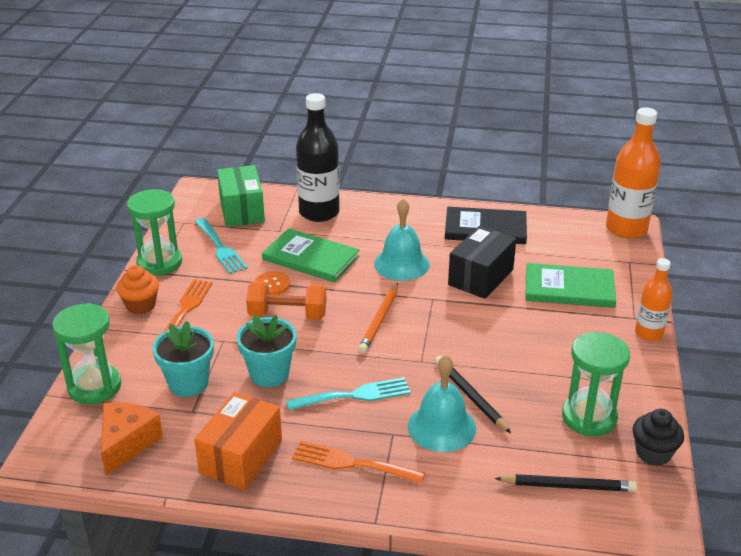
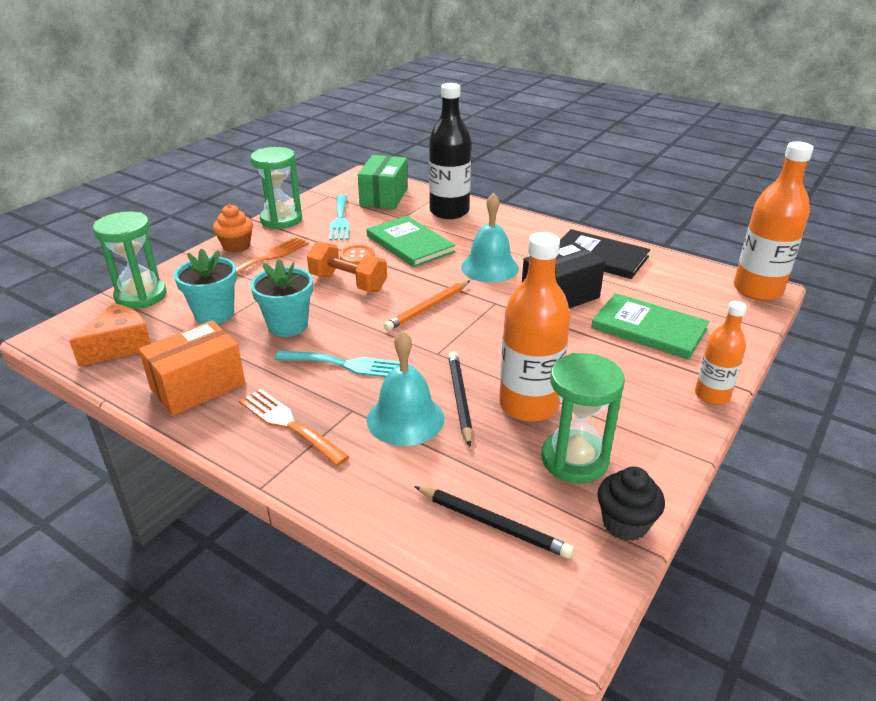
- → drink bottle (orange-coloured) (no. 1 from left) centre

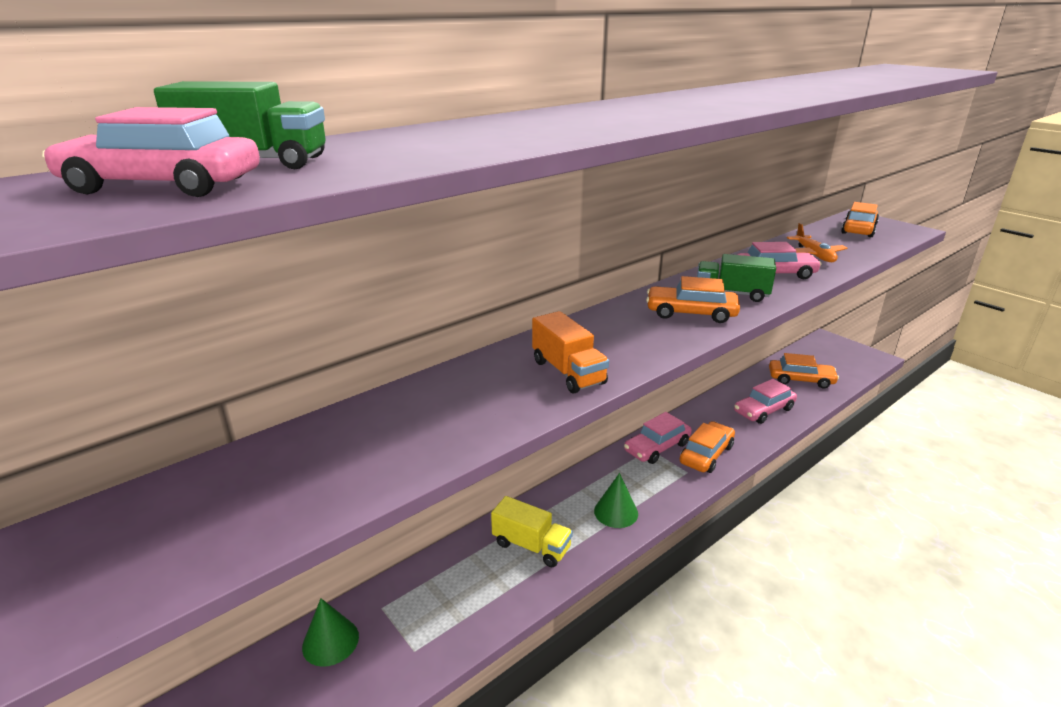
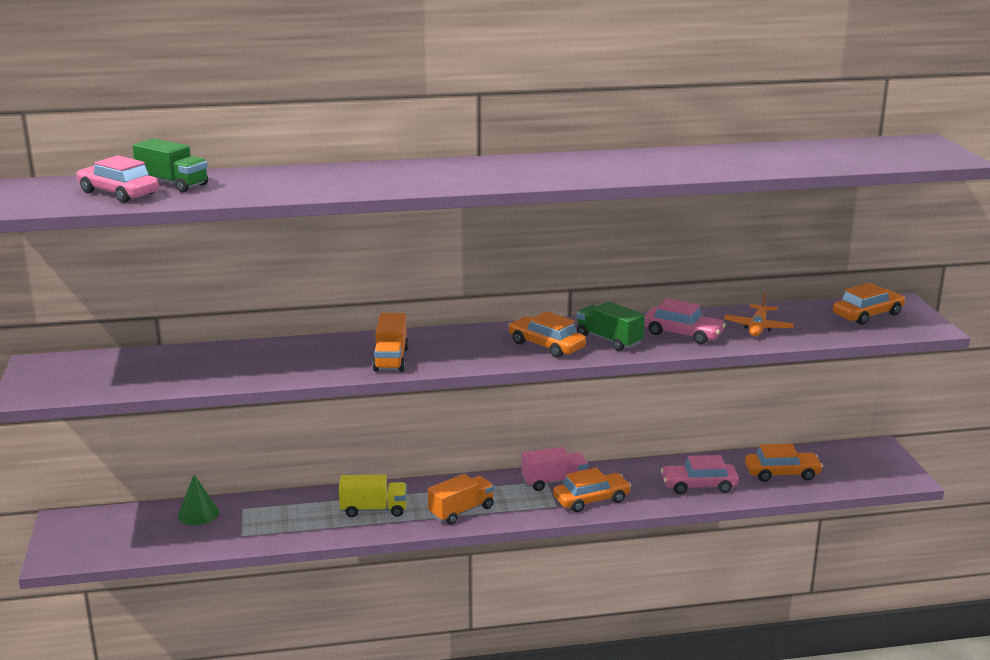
truck (yellow) bottom centre, 60 degrees counterclockwise
solid cone (green) (no. 2 from left) bottom centre → truck (orange-coloured) (no. 2 from left) bottom centre
toy car (pink) (no. 2 from left) centre → truck (pink) bottom centre
toy car (orange-coloured) (no. 3 from left) middle right → toy car (orange-coloured) (no. 3 from left) bottom right, 45 degrees counterclockwise

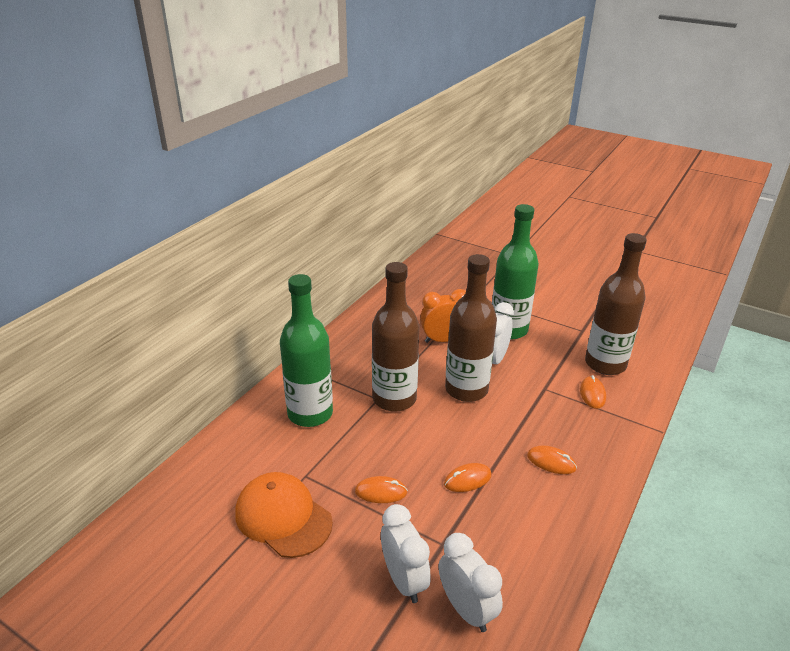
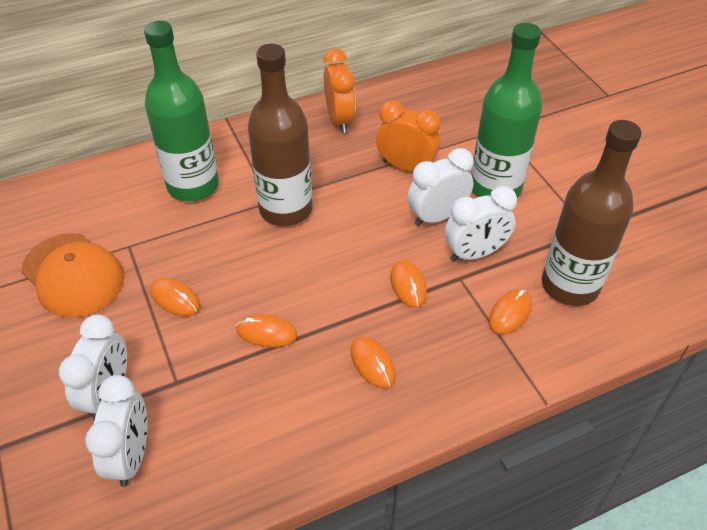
cap (orange-coloured) bottom centre → cap (orange-coloured) middle left, 150 degrees clockwise
drink bottle (dark brown) (no. 2 from left) centre → -
- → bedside clock (orange-coloured) (no. 1 from left) top centre
- → PC mouse (orange-coloured) (no. 4 from left) centre
- → bedside clock (pure white) (no. 4 from left) middle right

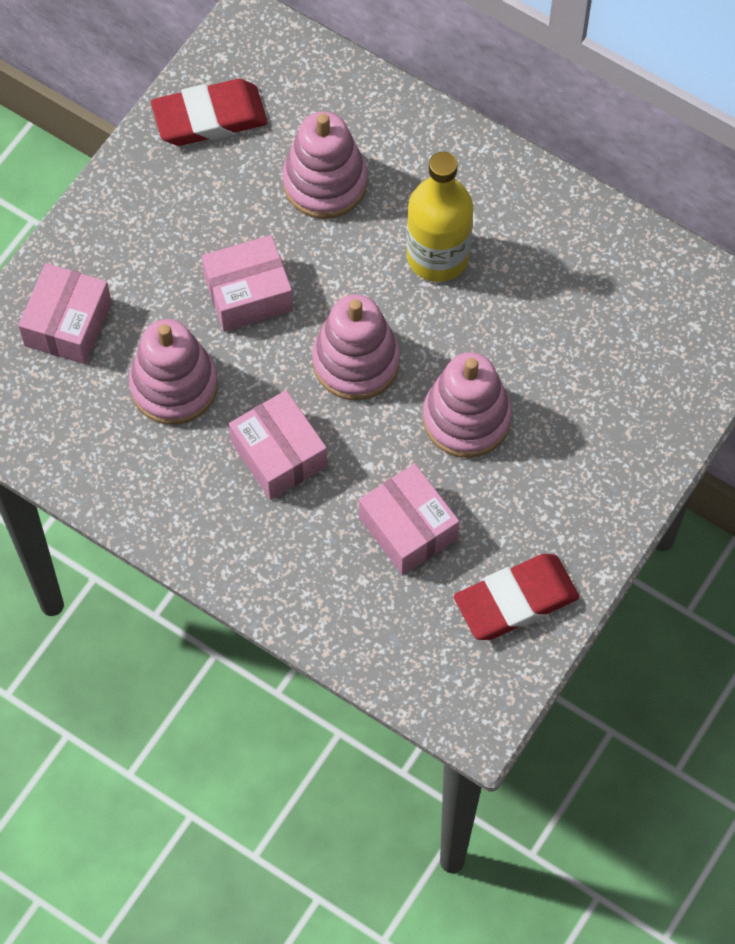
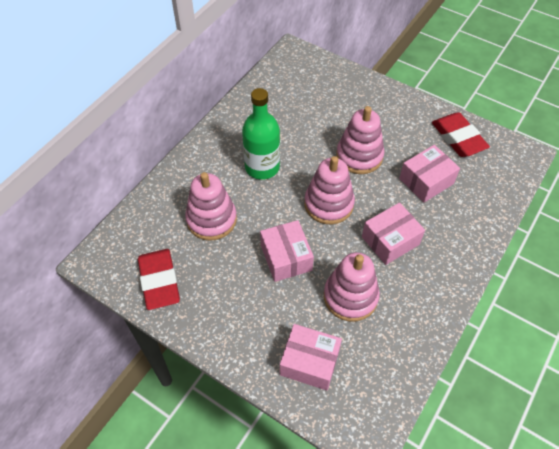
drink bottle (yellow) top centre → drink bottle (green) top centre

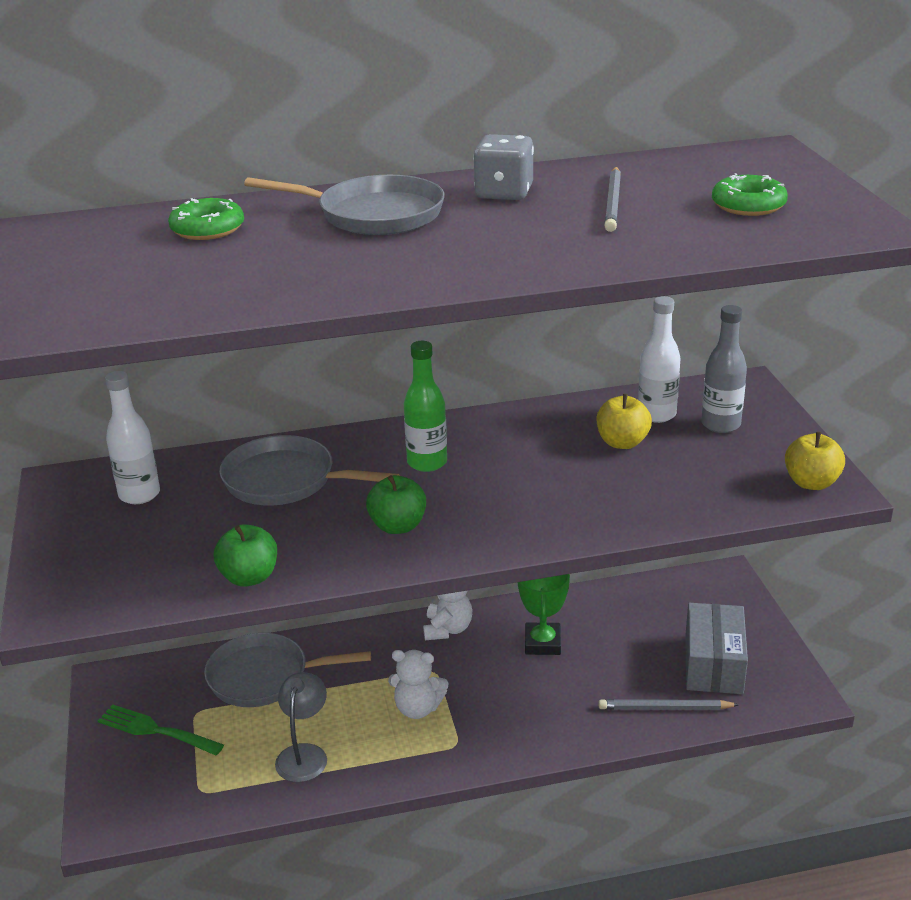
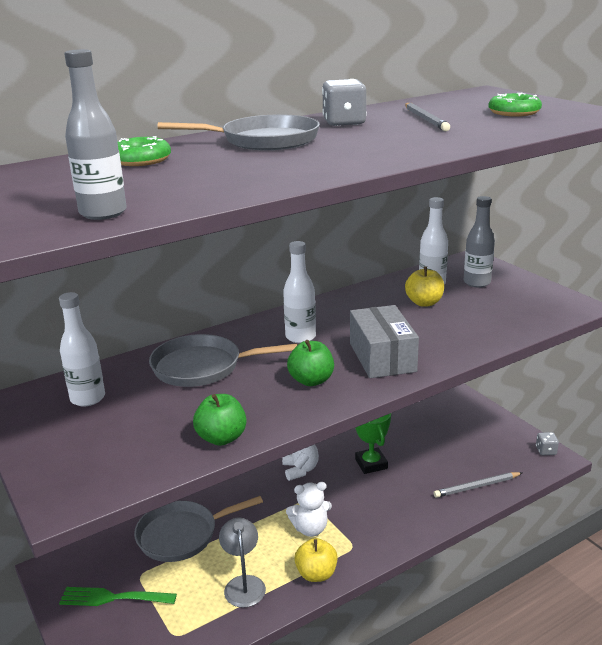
drink bottle (green) centre → drink bottle (pure white) (no. 2 from left) centre
parcel (gray) bottom right → parcel (gray) centre, shifted
apple fruit (yellow) (no. 2 from left in the first image) middle right → apple fruit (yellow) (no. 1 from left) bottom centre, shifted
- → drink bottle (gray) (no. 1 from left) top left
- → die (gray) (no. 2 from left) bottom right

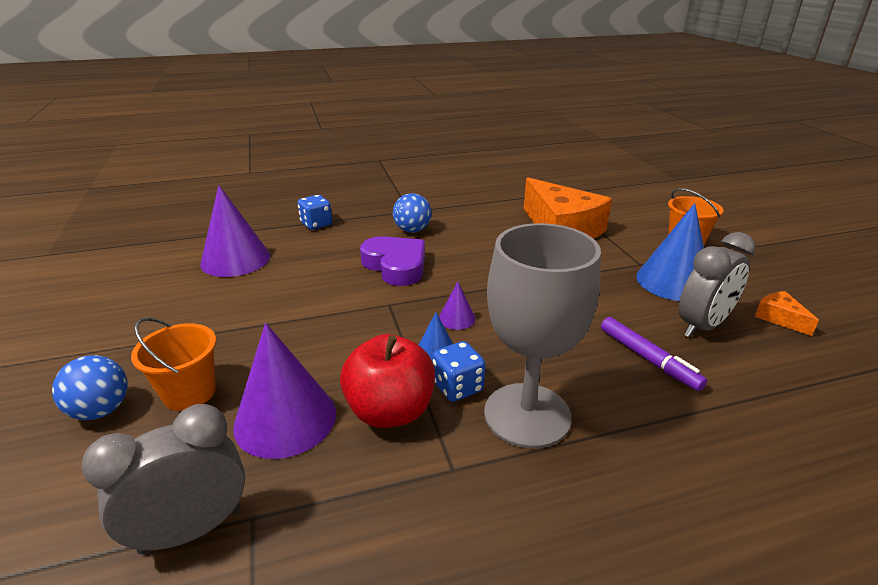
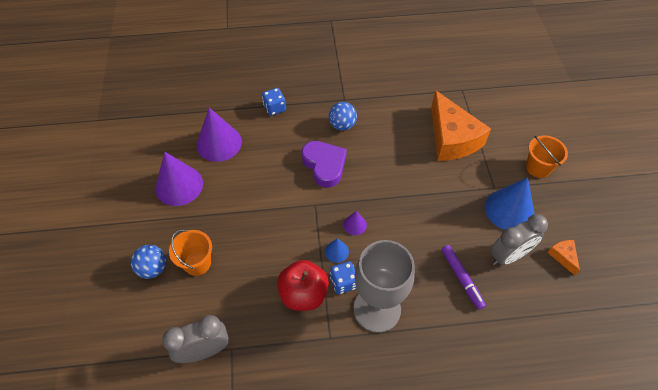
solid cone (purple) (no. 2 from left in the first image) bottom left → solid cone (purple) (no. 1 from left) middle left, shifted

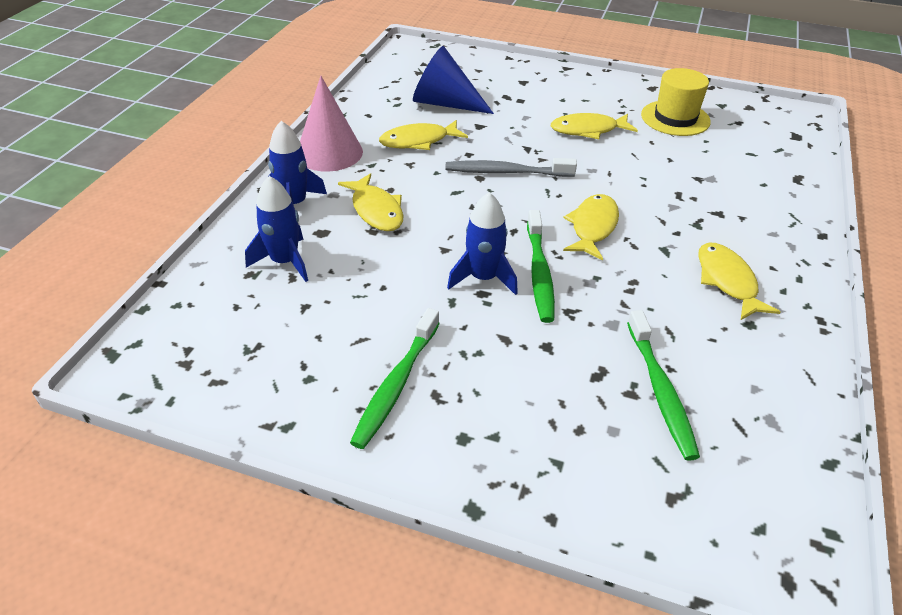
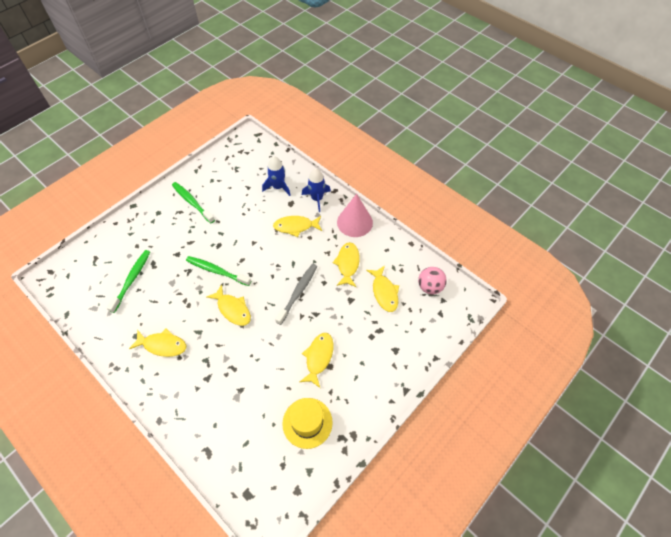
solid cone (royal blue) top centre → fish (yellow) (no. 6 from left) centre
rocket (royal blue) (no. 3 from left) centre → -
tooth brush (green) (no. 3 from left in the first image) middle right → tooth brush (green) (no. 1 from left) middle left, 90 degrees clockwise
- → ball (pink) centre

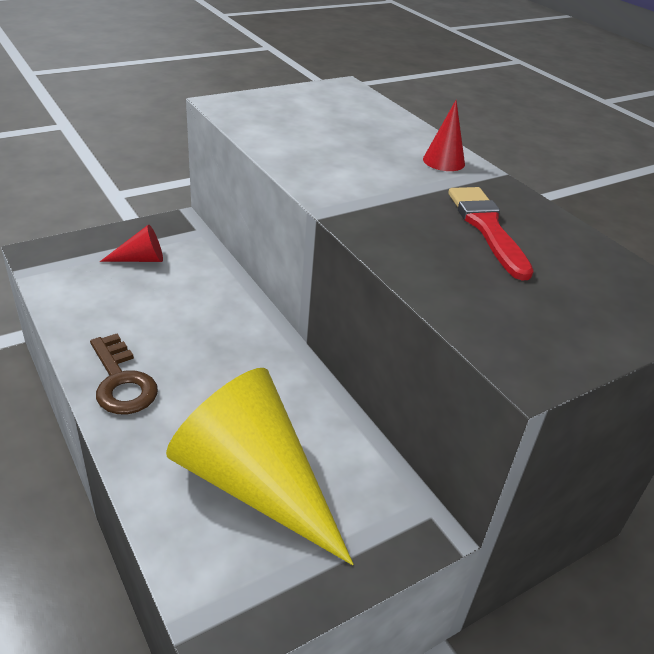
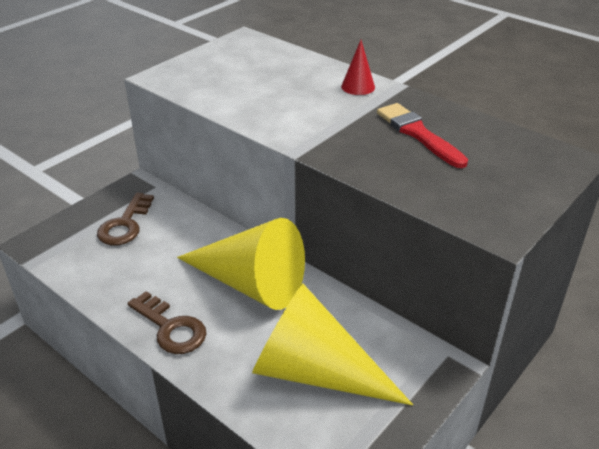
solid cone (red) (no. 1 from left) middle left → latchkey (dark brown) (no. 1 from left) middle left
- → solid cone (yellow) (no. 1 from left) centre

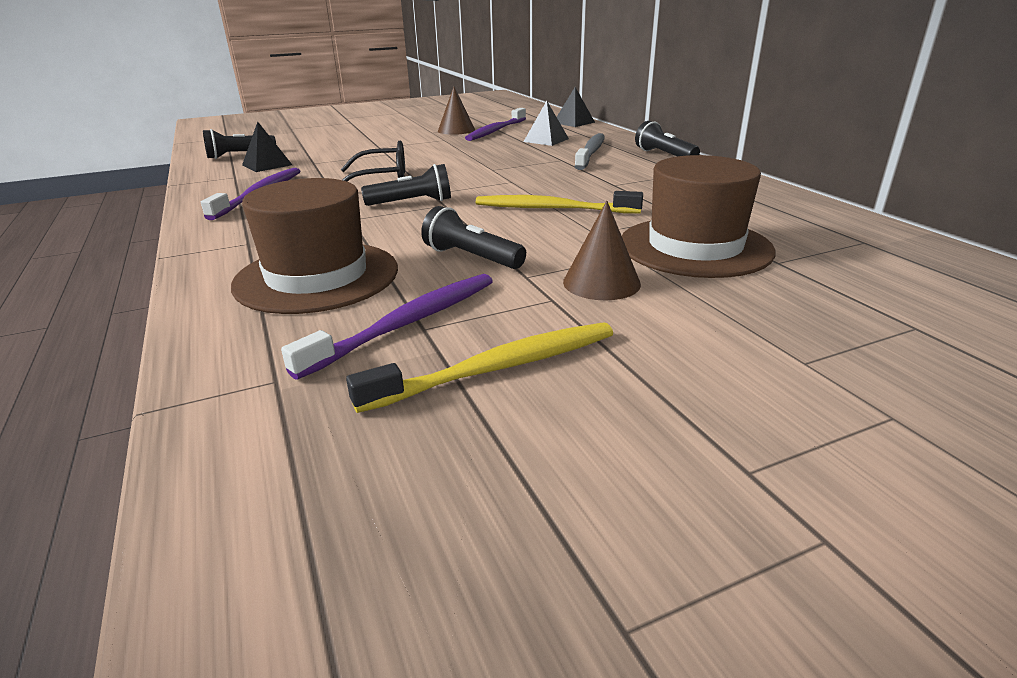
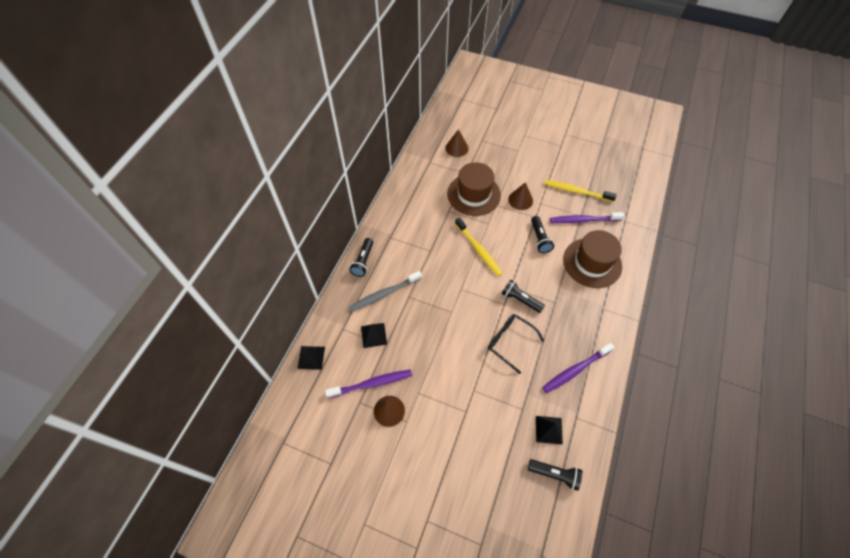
- → solid cone (dark brown) (no. 2 from left) top centre

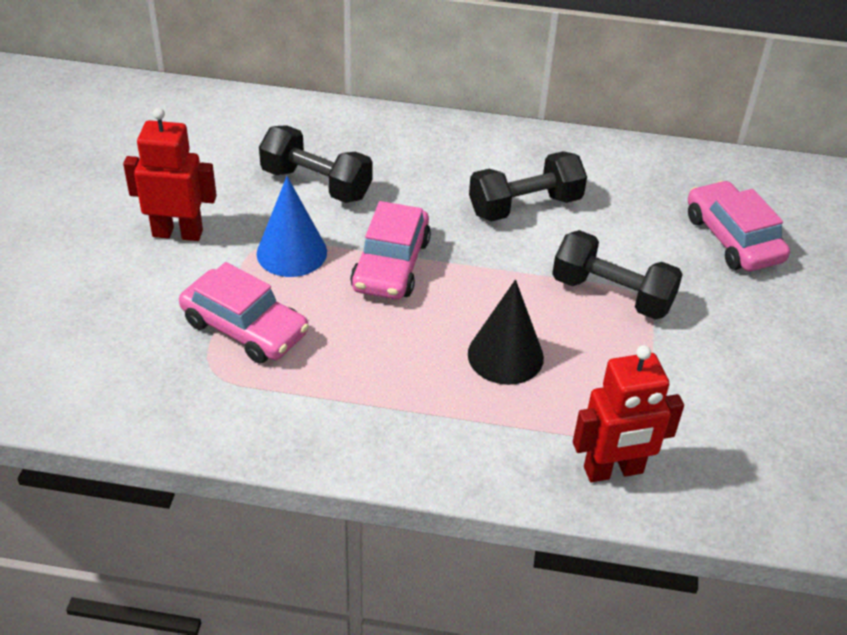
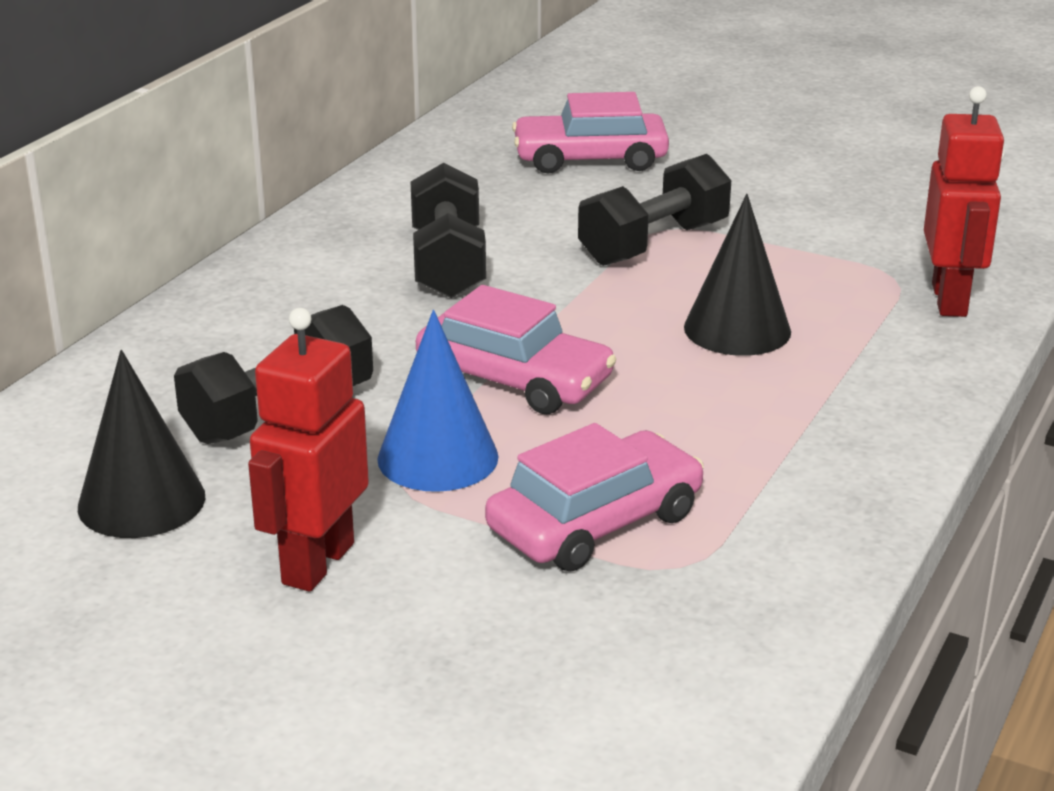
- → solid cone (ebony) (no. 1 from left) middle left

